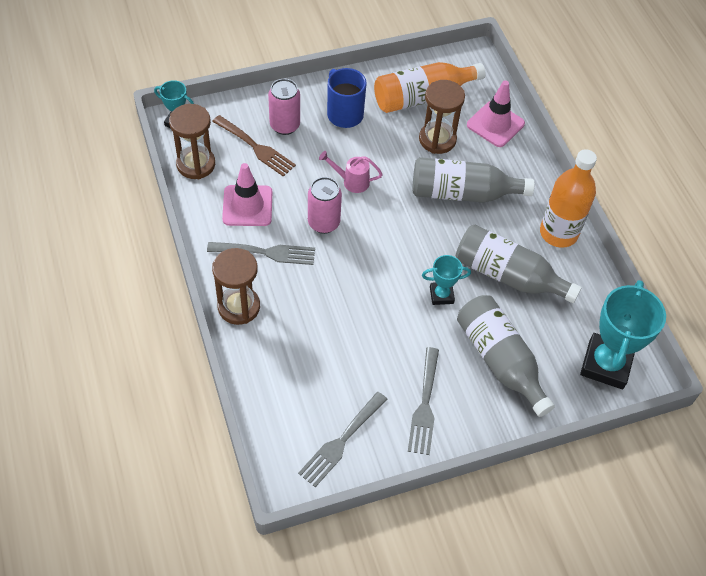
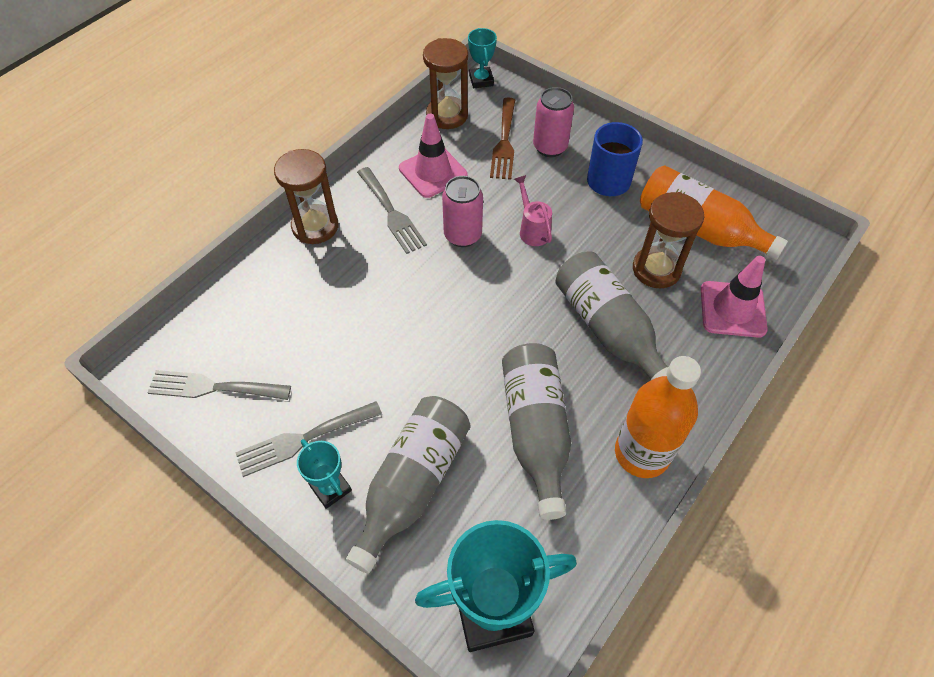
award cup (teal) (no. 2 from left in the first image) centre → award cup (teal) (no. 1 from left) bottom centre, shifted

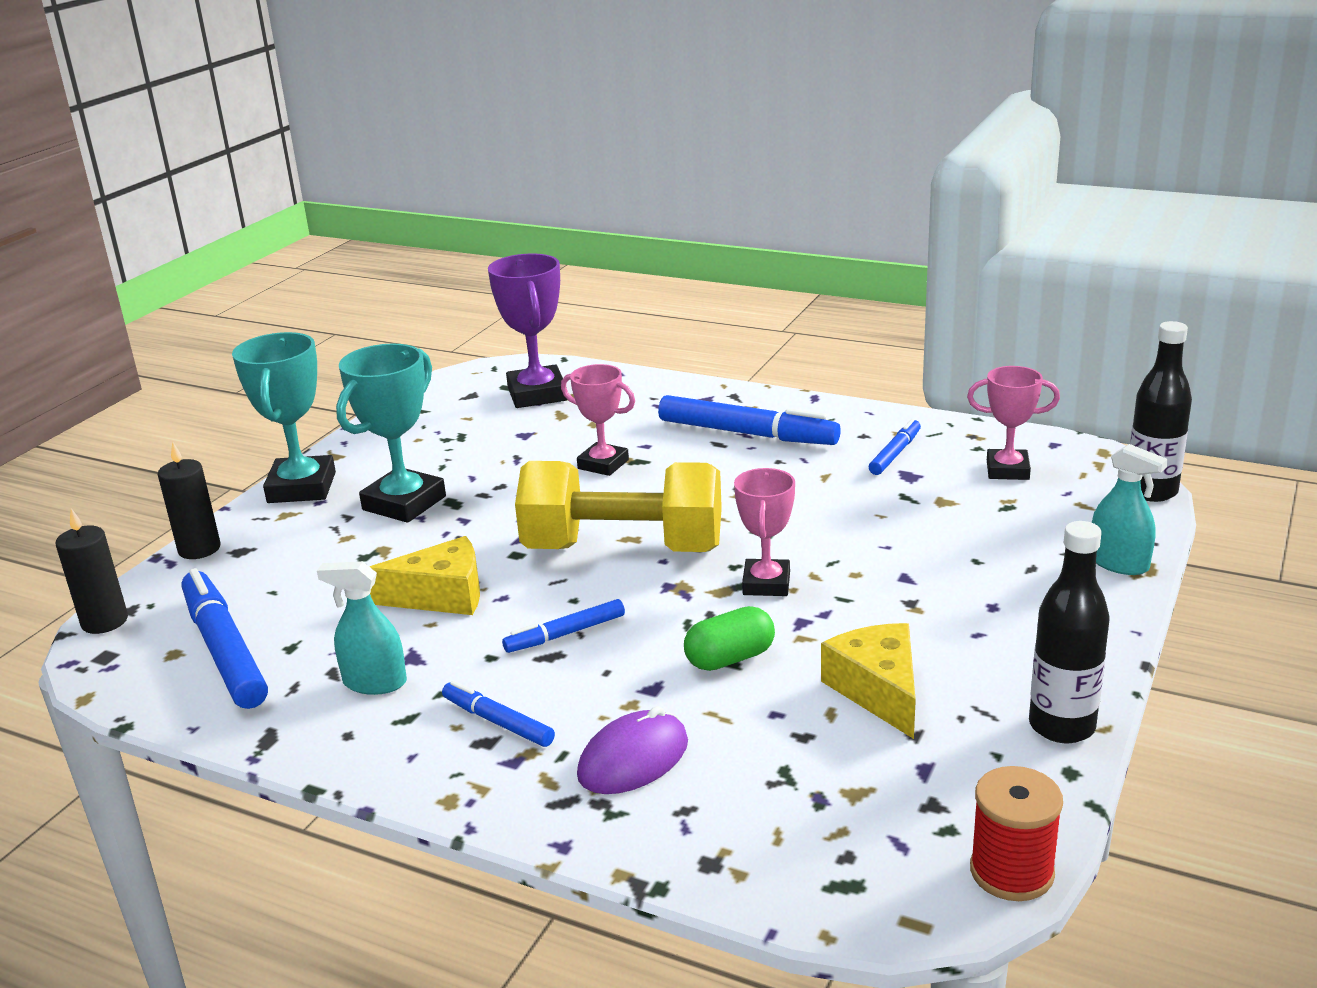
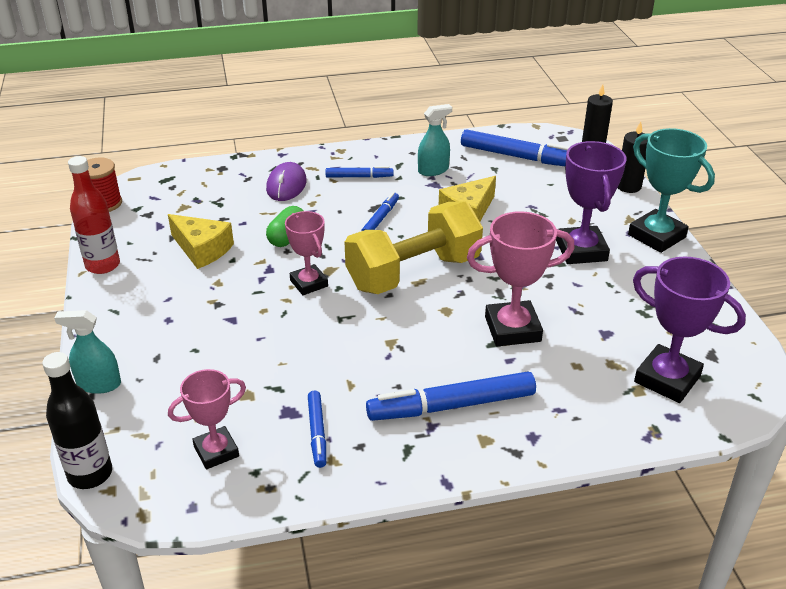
award cup (teal) (no. 2 from left) middle left → award cup (purple) (no. 1 from left) middle right
award cup (pink) (no. 1 from left in the first image) centre → award cup (pink) (no. 3 from left) centre, x1.53
drink bottle (ebony) (no. 1 from left) middle right → drink bottle (red) middle left

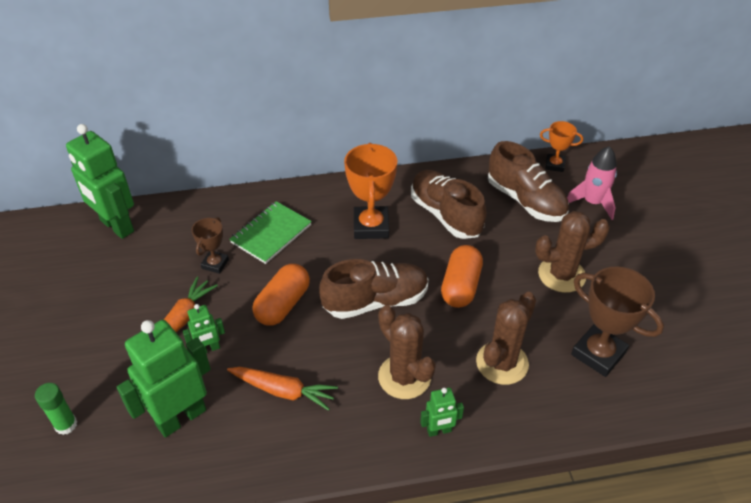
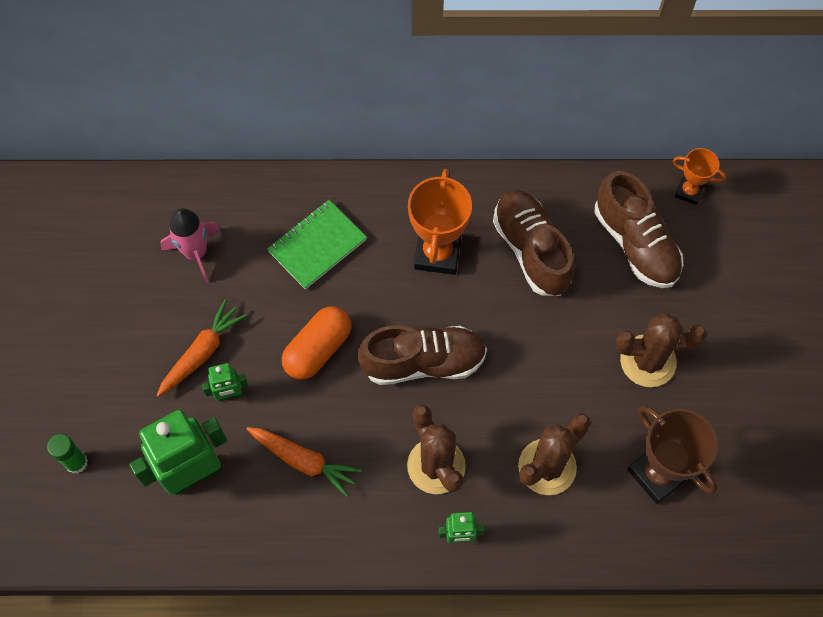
toy robot (green) (no. 1 from left) middle left → -
award cup (dark brown) (no. 1 from left) middle left → -
pill shape (orange-coloured) (no. 2 from left) centre → -
rocket (pink) middle right → rocket (pink) middle left, shifted

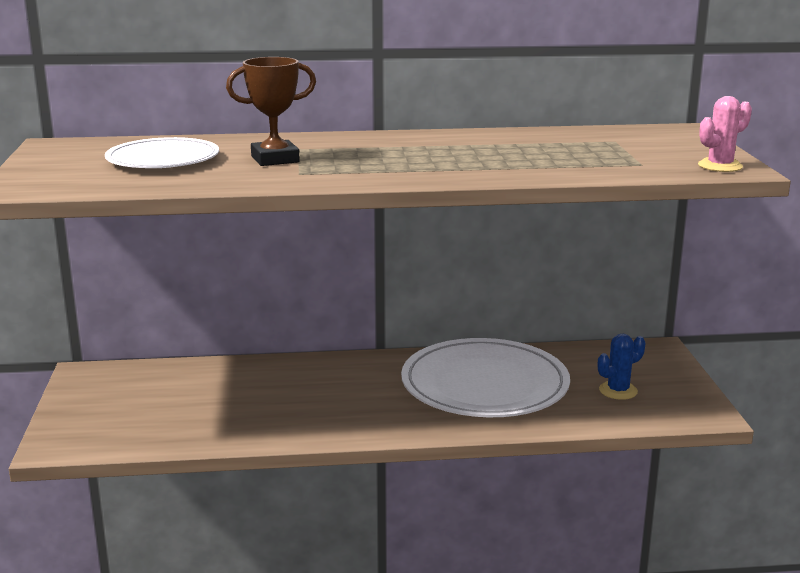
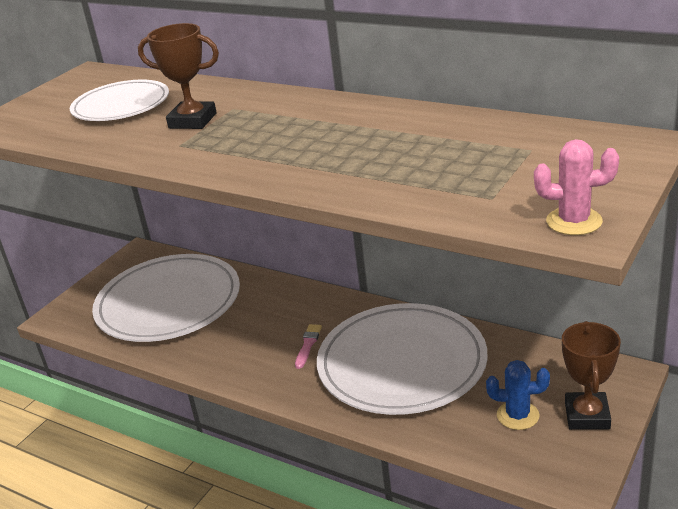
- → dinner plate (pure white) (no. 2 from left) middle left
- → paintbrush (pink) bottom centre
- → award cup (dark brown) (no. 2 from left) bottom right

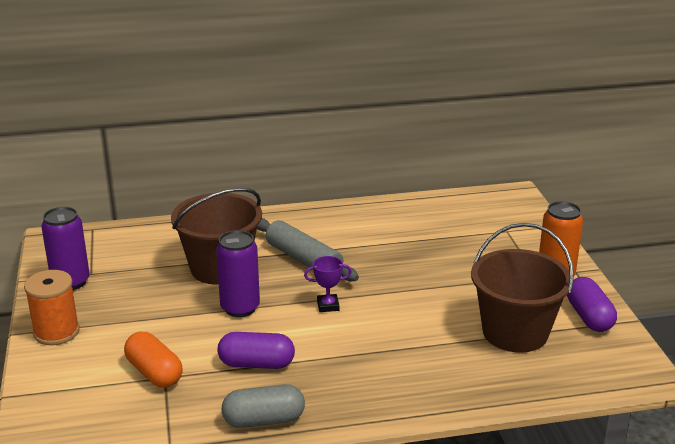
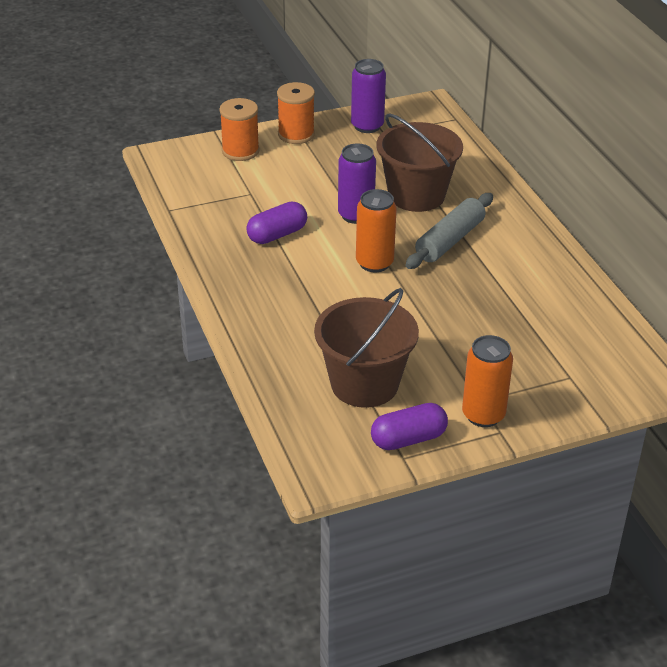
pill shape (orange-coloured) bottom left → -
pill shape (purple) (no. 1 from left) bottom centre → pill shape (purple) (no. 1 from left) centre, 60 degrees clockwise
pill shape (gray) bottom centre → -
award cup (purple) centre → tin (orange-coloured) (no. 1 from left) centre
- → spool (orange-coloured) (no. 1 from left) top centre

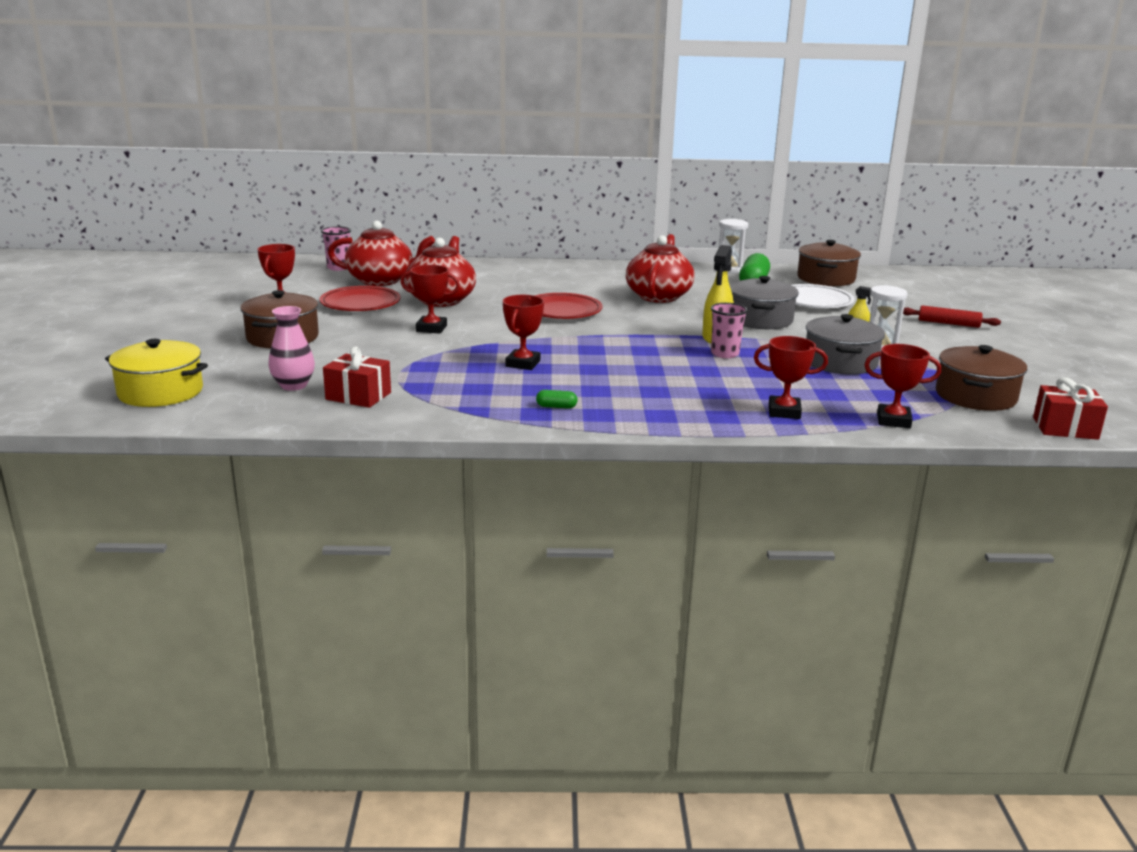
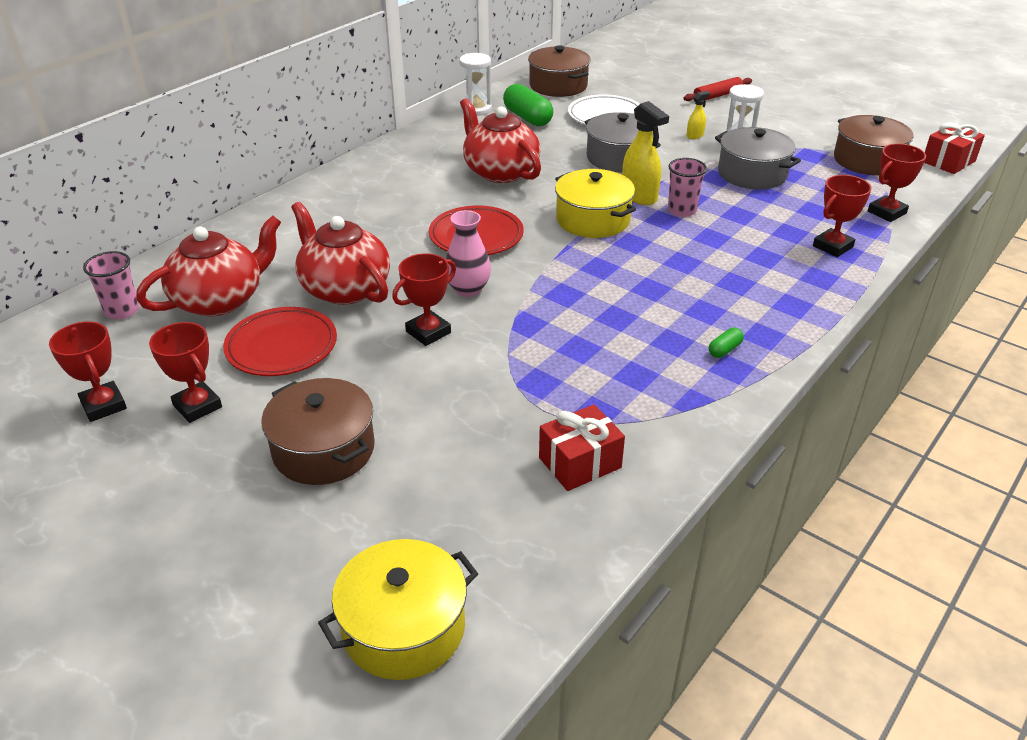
flower vase (pink) middle left → flower vase (pink) centre, shifted
award cup (red) (no. 3 from left in the first image) centre → award cup (red) (no. 1 from left) middle left, shifted
- → stockpot (yellow) (no. 2 from left) top centre

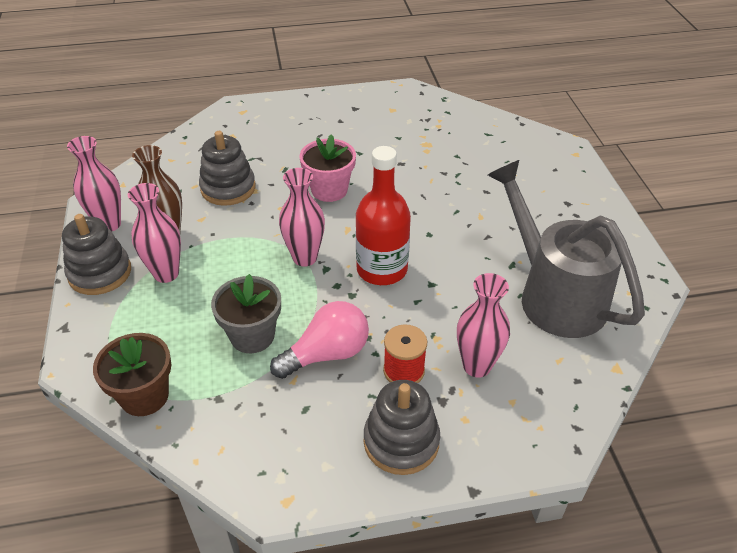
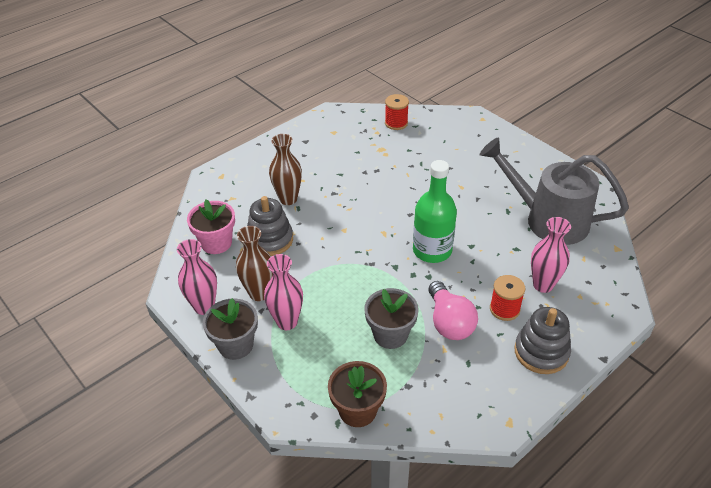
ring stacker (gray) (no. 1 from left) middle left → plant pot (gray) (no. 1 from left) bottom left
bulb (pink) centre, 135 degrees clockwise
flower vase (pink) (no. 3 from left) centre → -
plant pot (pink) top centre → plant pot (pink) middle left, shifted
drink bottle (red) centre → drink bottle (green) centre
- → flower vase (dark brown) (no. 2 from left) centre
- → spool (red) (no. 1 from left) top centre

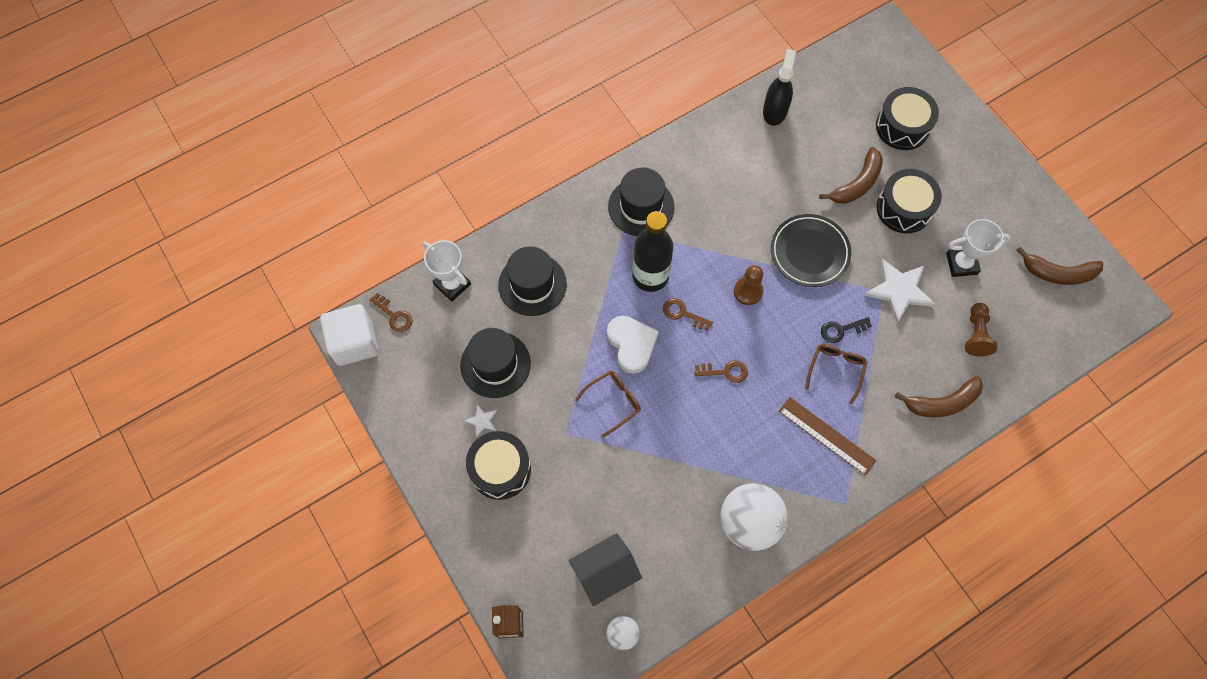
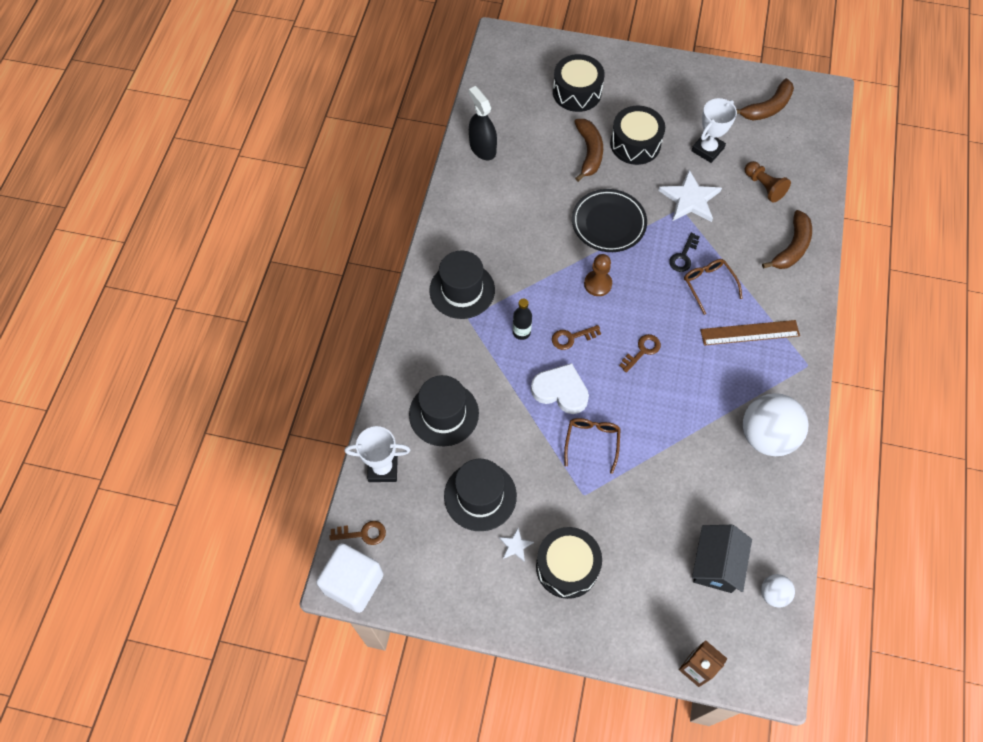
drink bottle (ebony) centre, x0.51

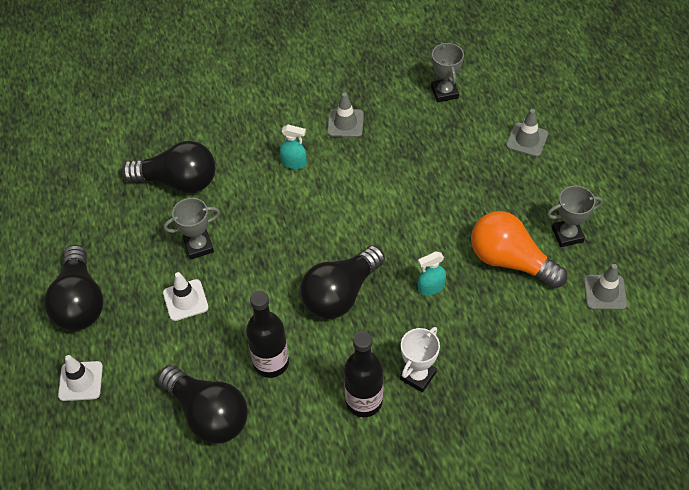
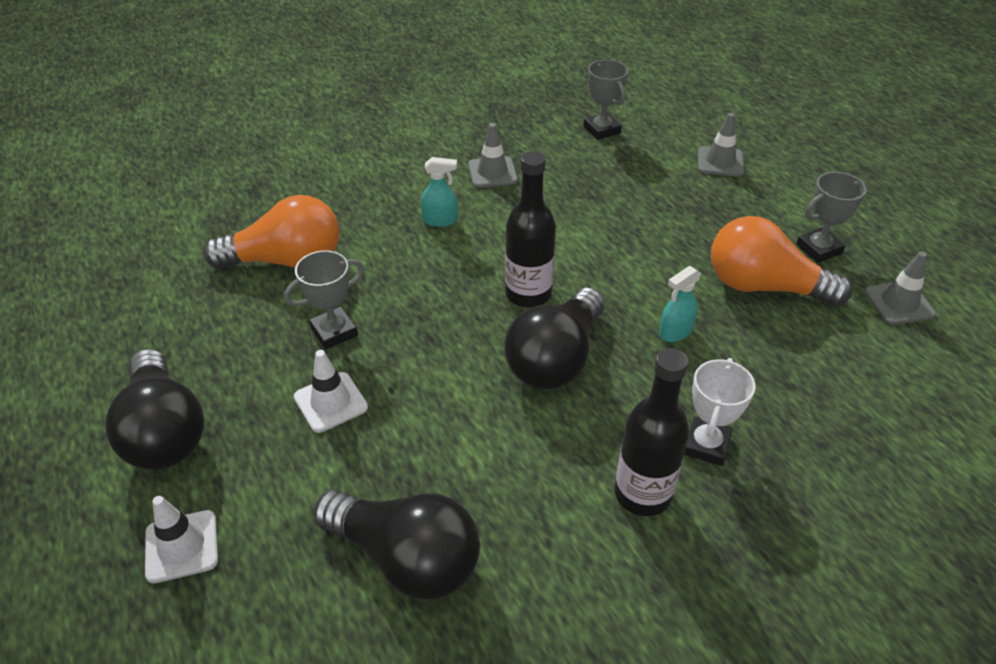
bulb (ebony) (no. 2 from left) middle left → bulb (orange-coloured) (no. 1 from left) middle left
drink bottle (ebony) (no. 1 from left) bottom centre → drink bottle (ebony) (no. 1 from left) centre, shifted

